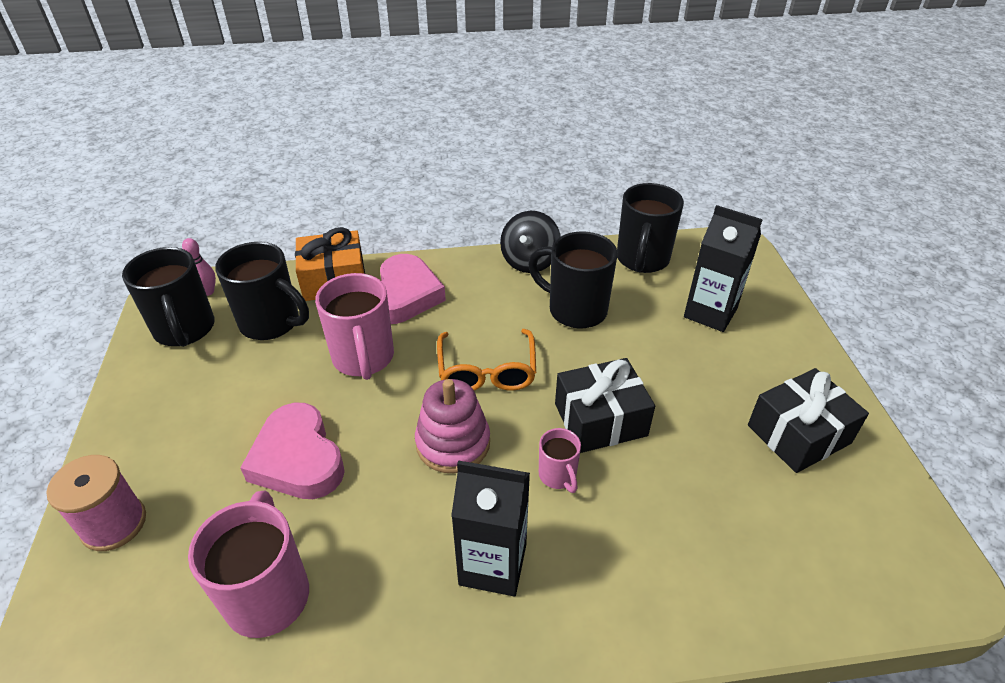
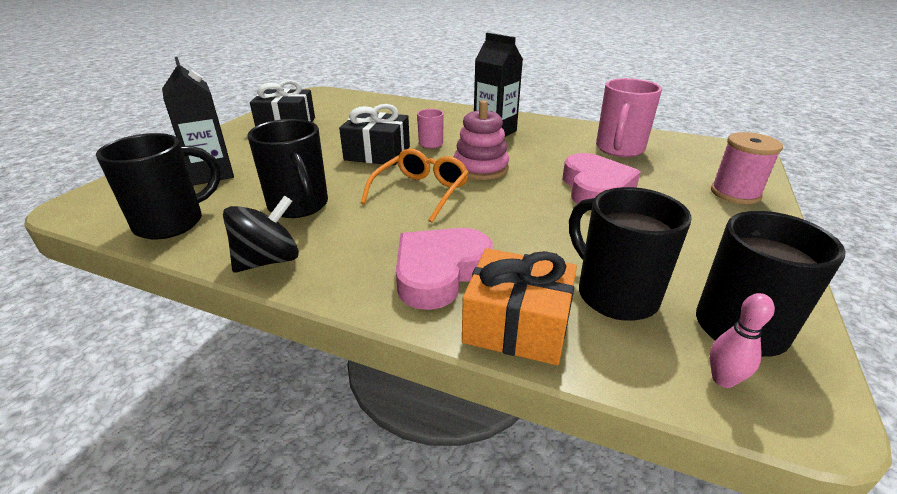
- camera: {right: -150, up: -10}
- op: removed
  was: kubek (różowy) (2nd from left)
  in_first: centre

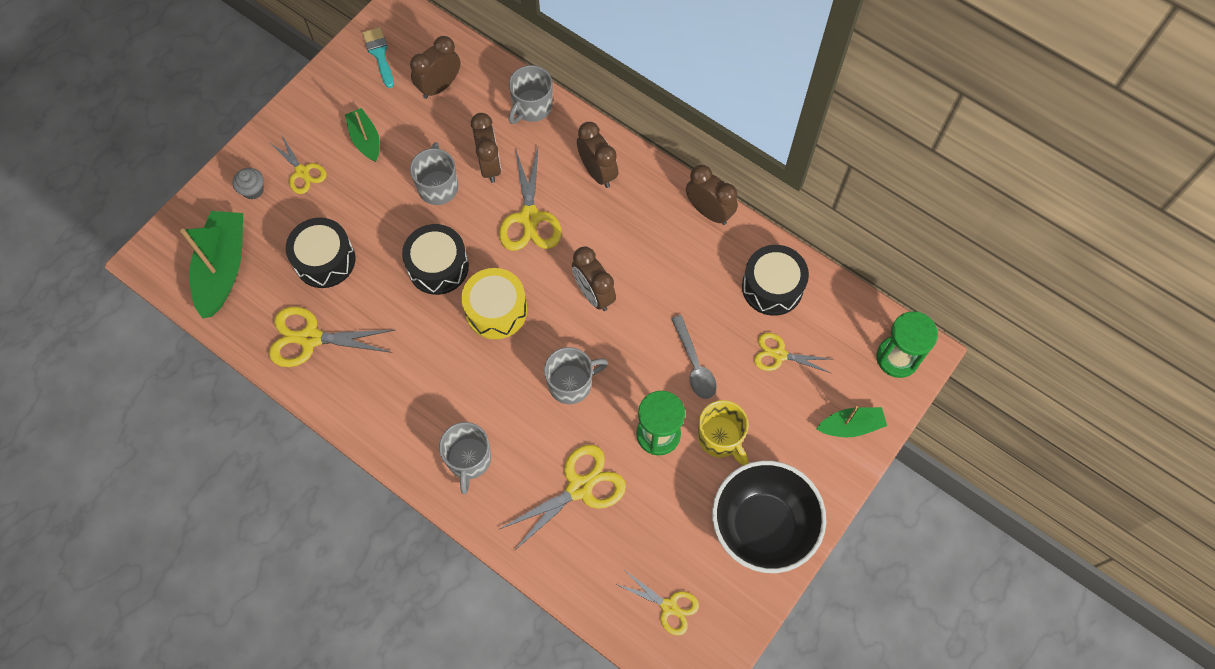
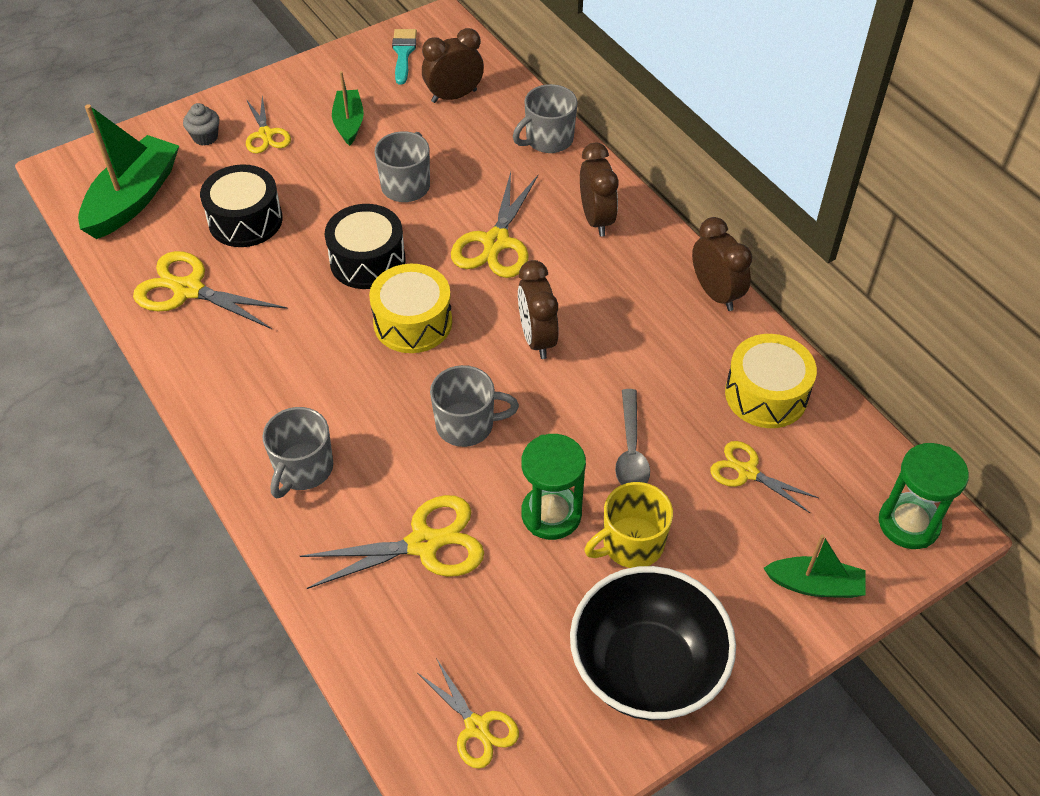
- camera: {right: 20, up: -15}
- op: removed
  was: budzik (brązowy) (2nd from left)
  in_first: top centre
- op: recoloured
  was: bęben (czarny) (3rd from left)
  now: bęben (żółty) (2nd from left)
  in_first: centre
  in_second: middle right
- op: turned
  was: kubek (żółty)
  in_first: centre
  in_second: centre
  clockwise: 75

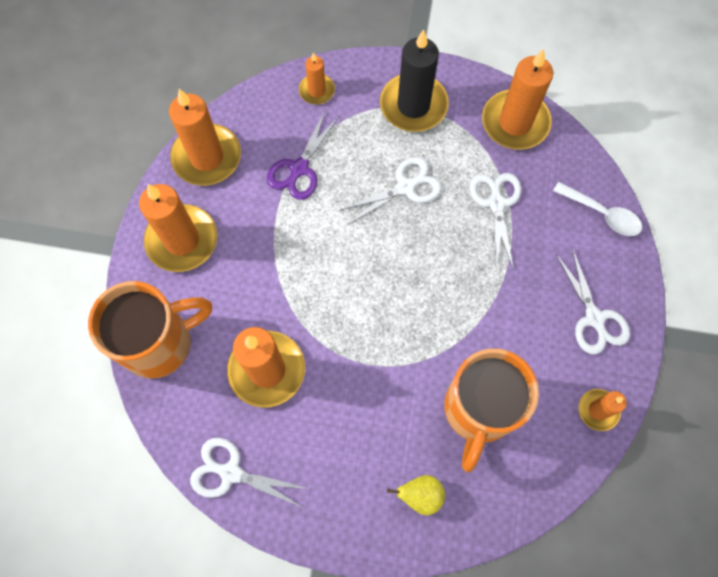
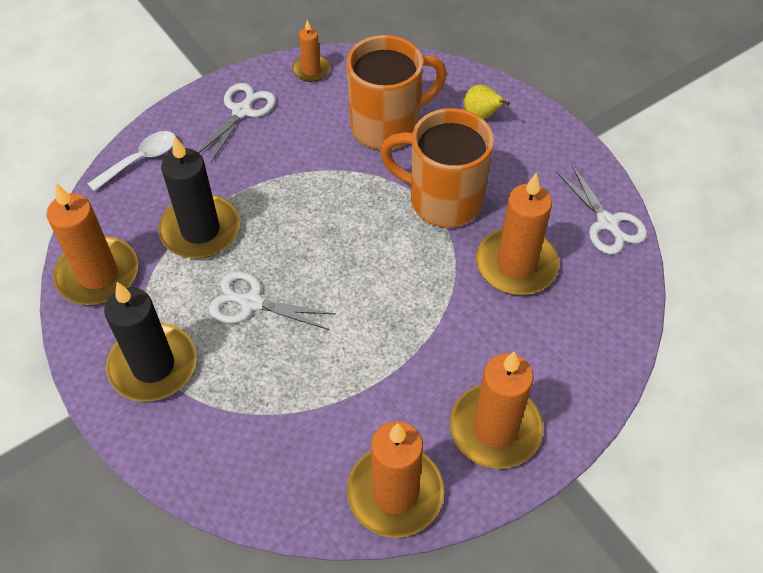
- camera: {right: -135, up: -15}
- op: removed
  was: nożyczki (fioletowy)
  in_first: top centre
- op: removed
  was: świeca (pomarańczowy) (4th from left)
  in_first: top centre
- op: moved
  was: kubek (pomarańczowy) (1st from left in the first image)
  now: kubek (pomarańczowy) (2nd from left)
  in_first: middle left
  in_second: top centre
- op: replaced
  was: nożyczki (biały) (3rd from left)
  now: świeca (czarny) (2nd from left)
  in_first: middle right
  in_second: middle left
- op: turned
  was: łyżka (biały)
  in_first: middle right
  in_second: top left
  clockwise: 60

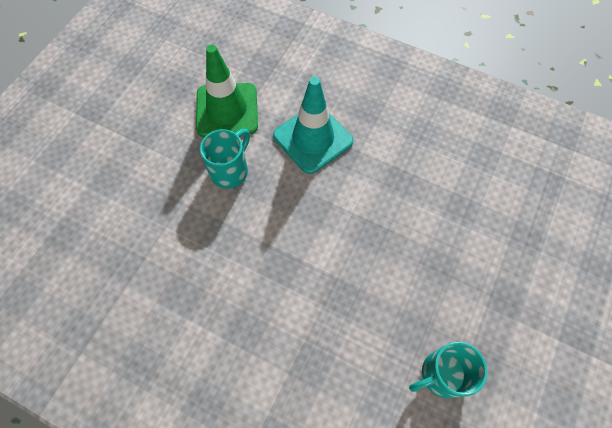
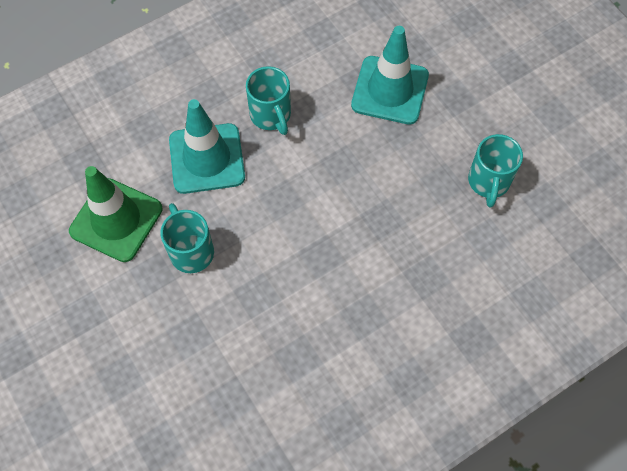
- camera: {right: -60, up: 0}
- op: added
  now: kubek (turkusowy) (2nd from left)
  in_second: top centre
- op: added
  now: pachołek (turkusowy) (2nd from left)
  in_second: top centre

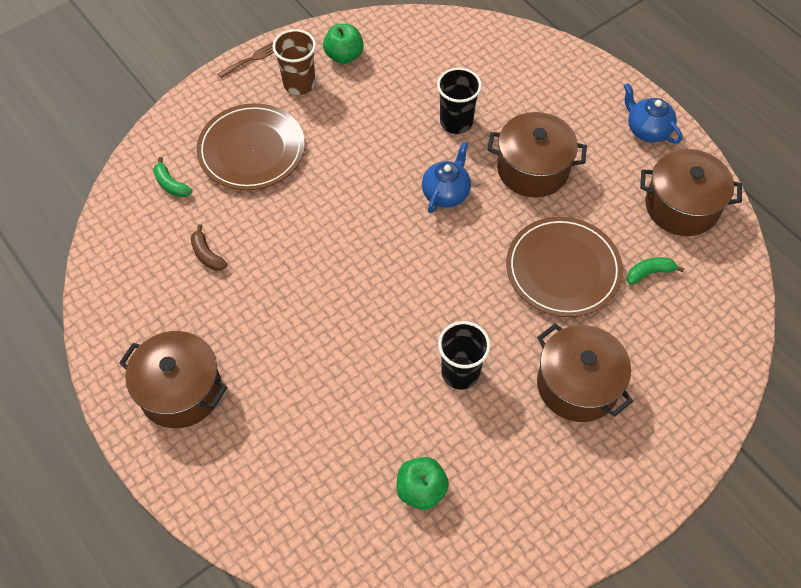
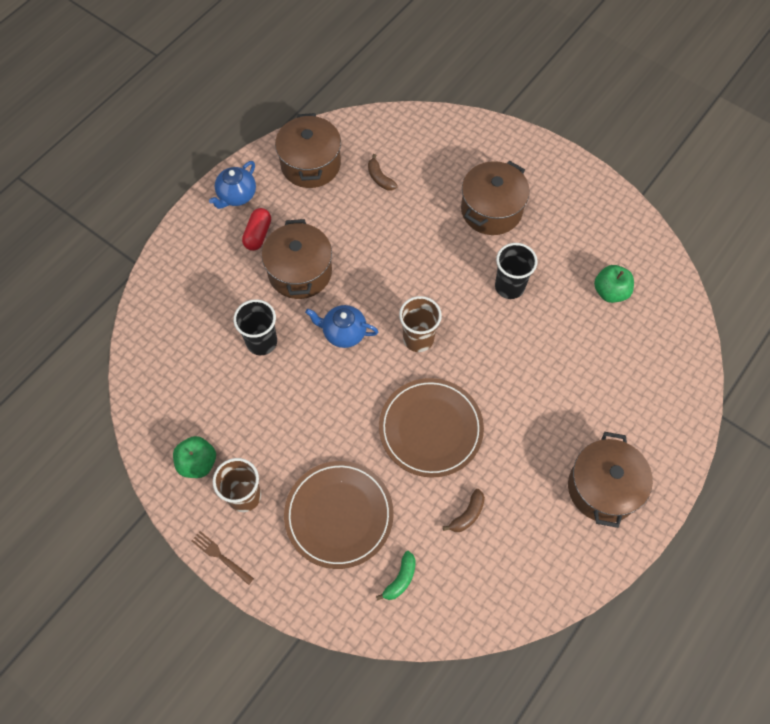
- camera: {right: -105, up: 5}
- op: added
  now: kapsułka (czerwony)
  in_second: top left
- op: added
  now: szklanka (brązowy) (2nd from left)
  in_second: centre
- op: moved
  was: talerz (brązowy) (2nd from left)
  in_first: middle right
  in_second: centre
- op: recoloured
  was: banan (zielony) (2nd from left)
  now: banan (brązowy) (1st from left)
  in_first: middle right
  in_second: top centre

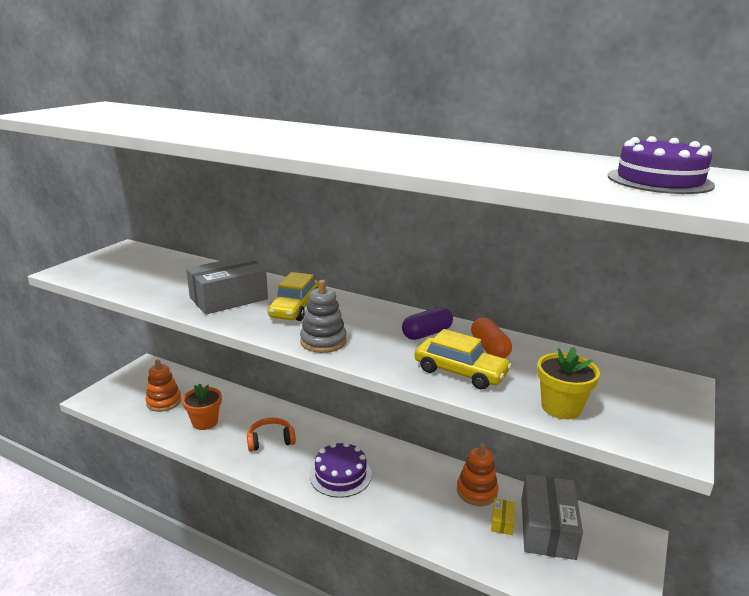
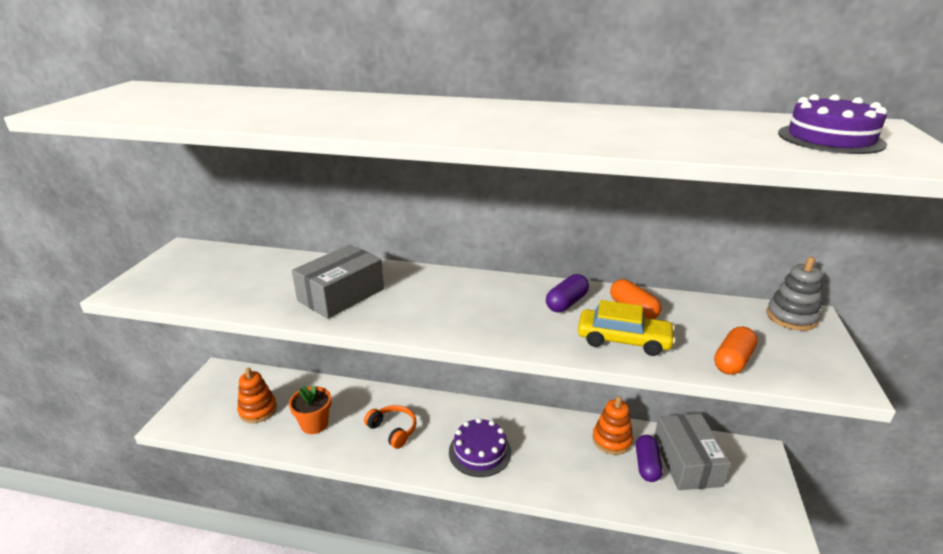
- camera: {right: -15, up: 5}
- op: removed
  was: samochód (żółty) (1st from left)
  in_first: centre
- op: moved
  was: zabawka nakładanka (szary)
  in_first: centre
  in_second: middle right
- op: replaced
  was: pudełko (żółty)
  now: kapsułka (fioletowy) (2nd from left)
  in_first: bottom right
  in_second: bottom right
- op: replaced
  was: doniczka (żółty)
  now: kapsułka (pomarańczowy) (2nd from left)
  in_first: middle right
  in_second: middle right
- op: turned
  was: słuchawki (pomarańczowy)
  in_first: bottom centre
  in_second: bottom centre
  clockwise: 75

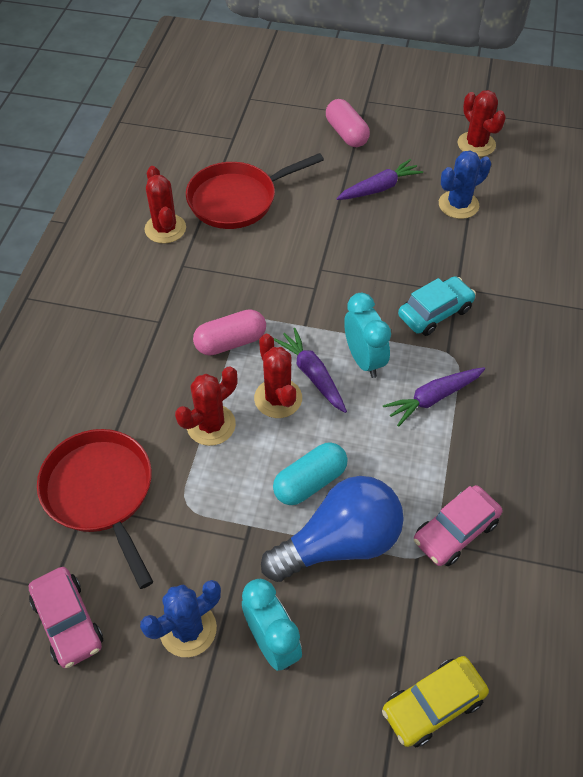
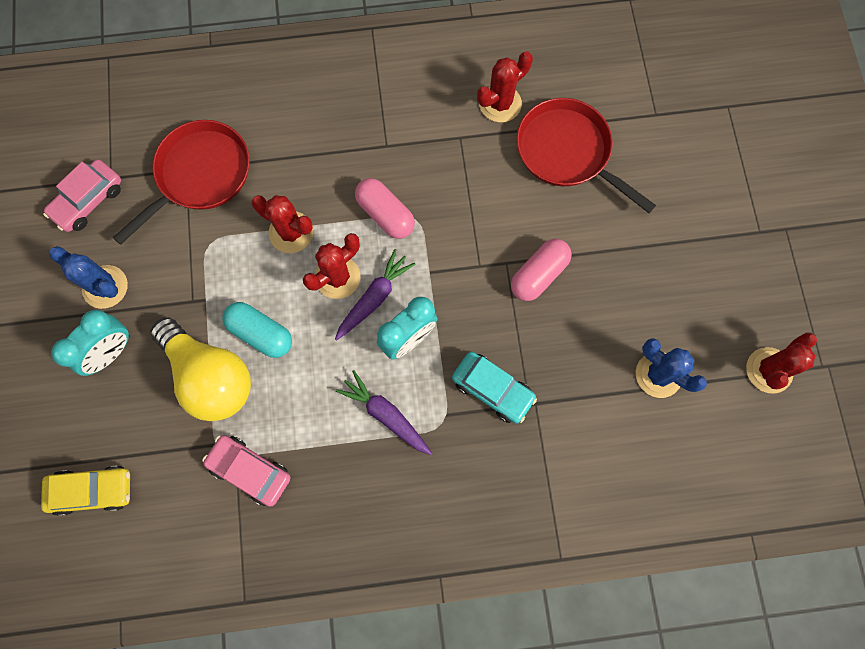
- camera: {right: 70, up: 20}
- op: removed
  was: marchewka (fioletowy) (2nd from left)
  in_first: top centre
- op: moved
  was: kapsułka (różowy) (2nd from left)
  in_first: top centre
  in_second: centre
- op: recoloured
  was: żarówka (niebieski)
  now: żarówka (żółty)
  in_first: bottom centre
  in_second: middle left
- op: turned
  was: samochód (żółty)
  in_first: bottom right
  in_second: bottom left
  clockwise: 135

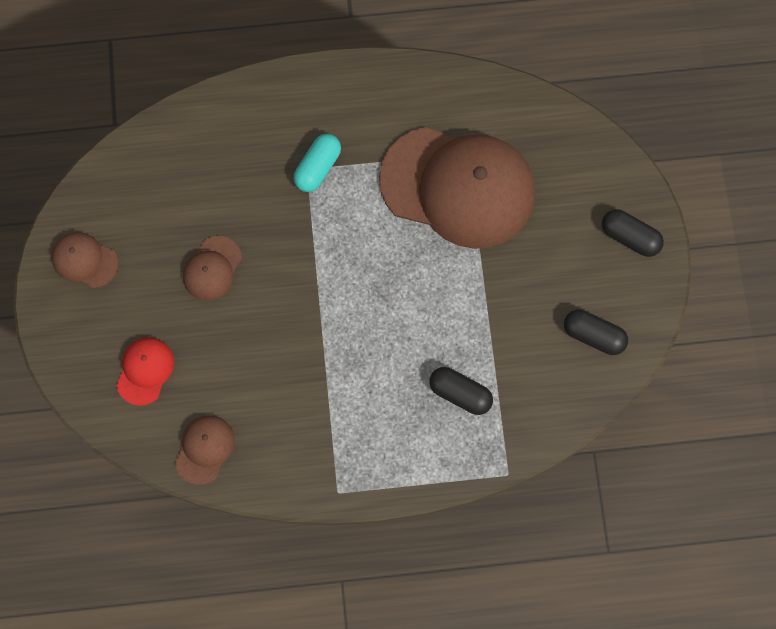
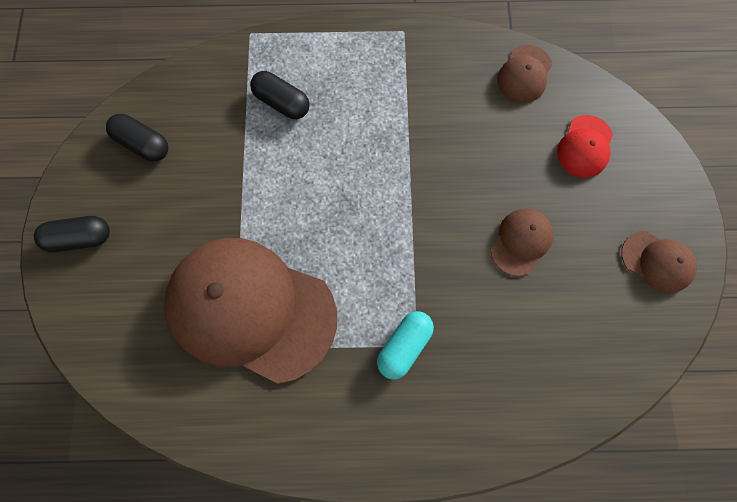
- camera: {right: -175, up: 0}
- op: turned
  was: kapsułka (czarny) (3rd from left in the first image)
  in_first: middle right
  in_second: middle left
  clockwise: -45

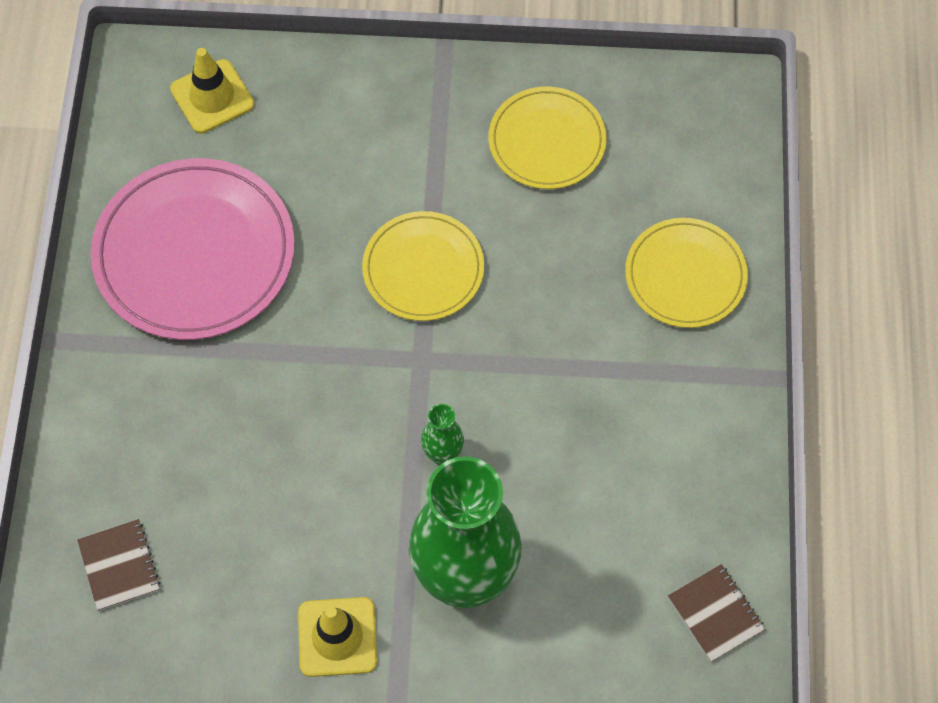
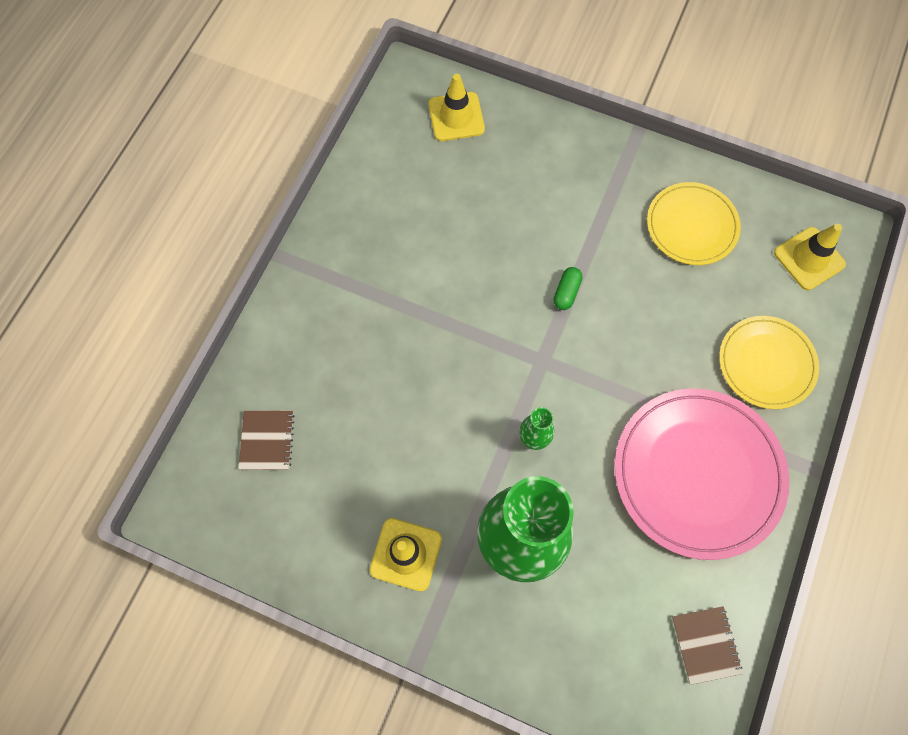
- camera: {right: 20, up: 5}
- op: added
  now: pachołek (żółty) (3rd from left)
  in_second: middle right
- op: moved
  was: talerz (różowy)
  in_first: middle left
  in_second: middle right
- op: replaced
  was: talerz (żółty) (1st from left)
  now: kapsułka (zielony)
  in_first: centre
  in_second: centre

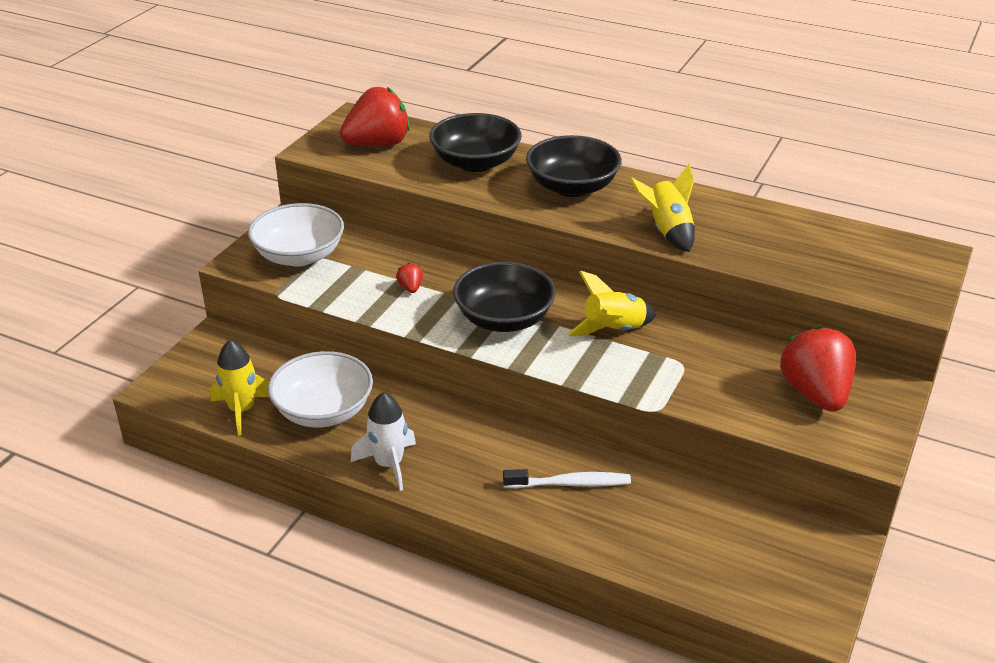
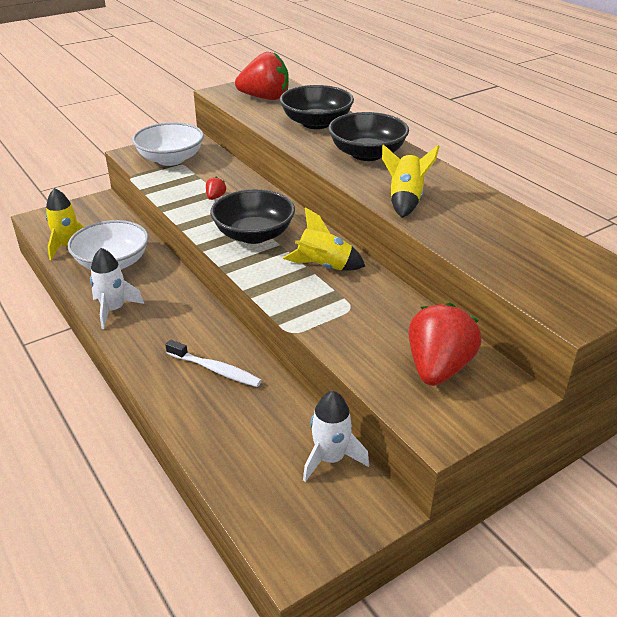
- camera: {right: 30, up: 0}
- op: added
  now: rakieta (biały) (2nd from left)
  in_second: bottom centre

